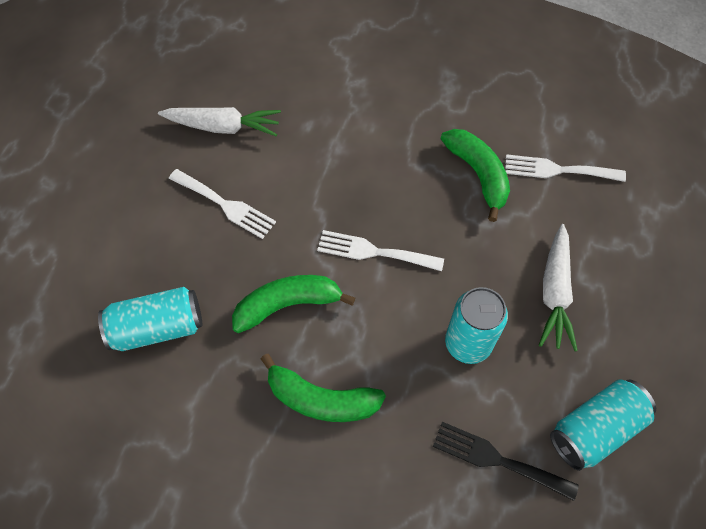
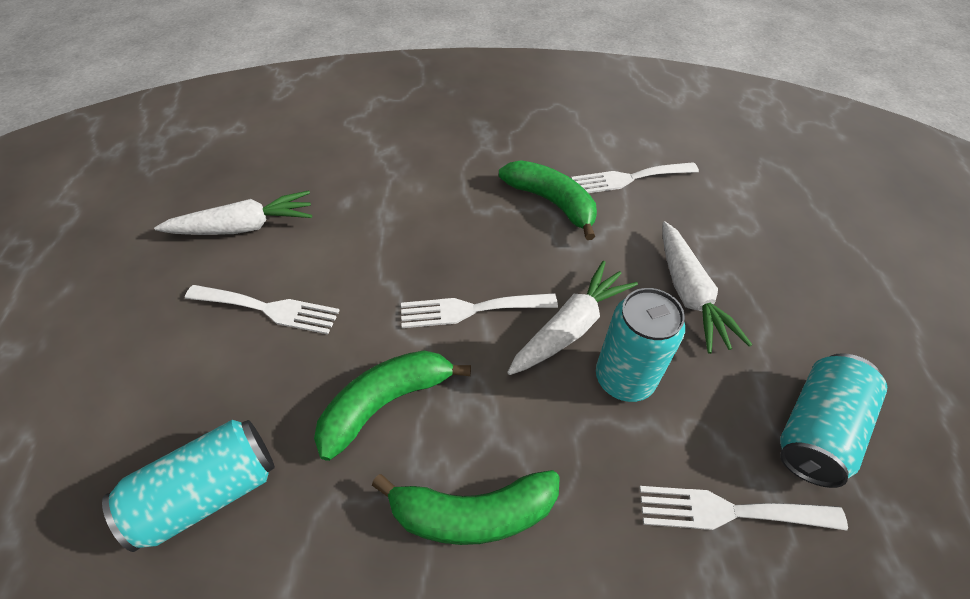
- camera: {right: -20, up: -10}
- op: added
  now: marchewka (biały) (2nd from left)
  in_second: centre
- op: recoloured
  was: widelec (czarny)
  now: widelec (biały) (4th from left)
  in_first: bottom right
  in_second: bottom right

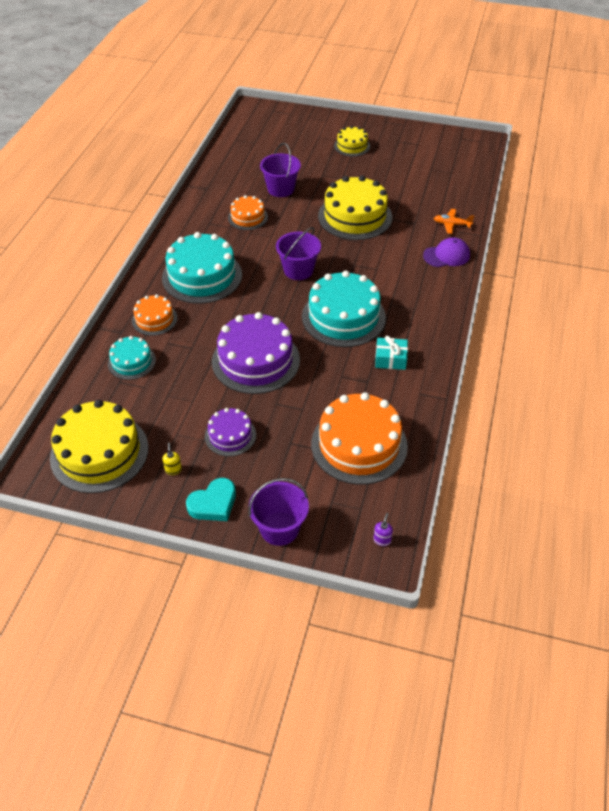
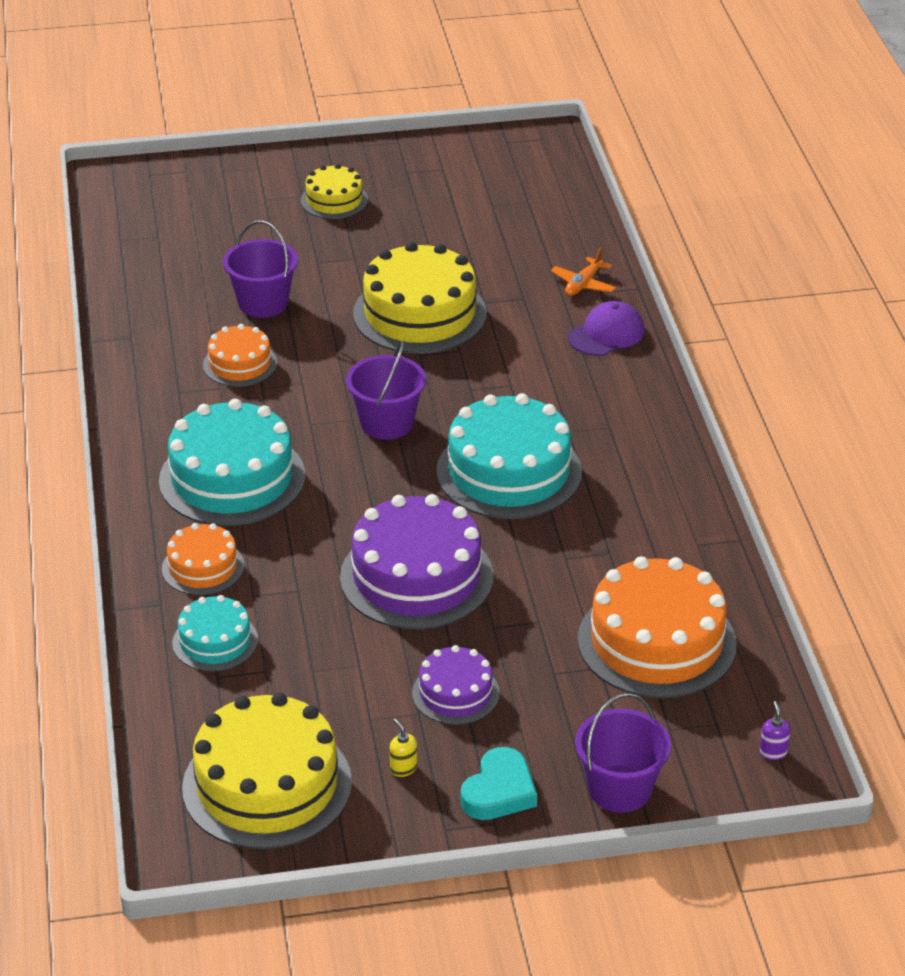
- camera: {right: -25, up: -10}
- op: removed
  was: prezent (turkusowy)
  in_first: centre
- op: turned
  was: samolot (pomarańczowy)
  in_first: top right
  in_second: top centre
  clockwise: -45

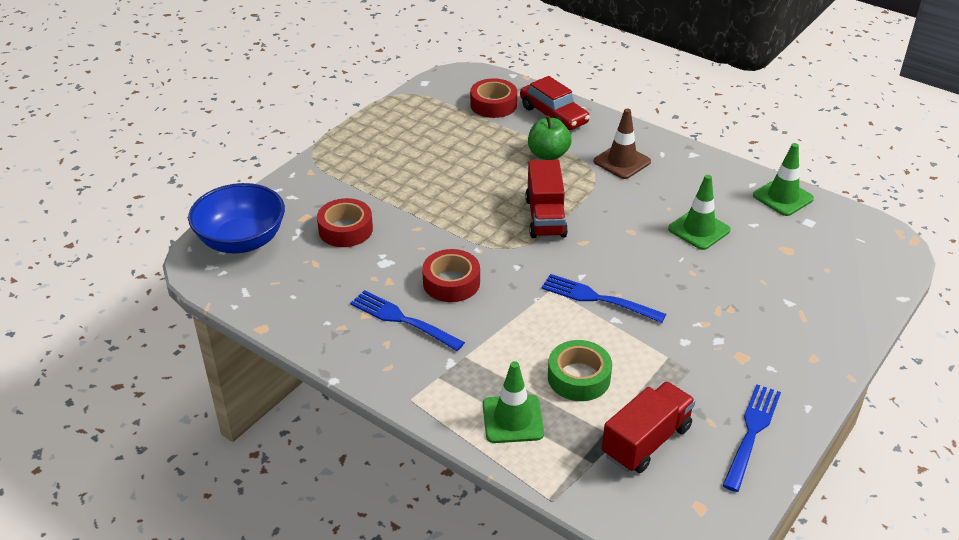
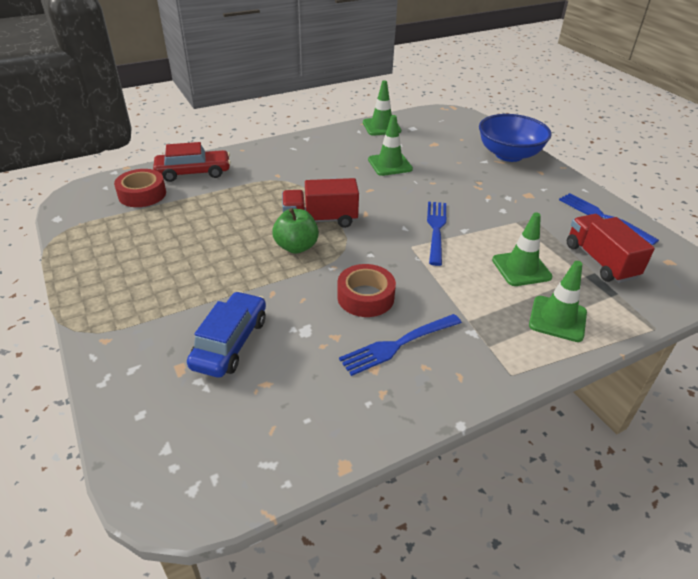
- camera: {right: -65, up: 0}
- op: removed
  was: pachołek (brązowy)
  in_first: top centre
- op: moved
  was: miska (niebieski)
  in_first: middle left
  in_second: top right
- op: moved
  was: jabłko (zielony)
  in_first: top centre
  in_second: centre
- op: replaced
  was: taśma klejąca (czerwony) (1st from left)
  now: samochód (niebieski)
  in_first: centre
  in_second: middle left
- op: replaced
  was: taśma klejąca (zielony)
  now: pachołek (zielony) (3rd from left)
  in_first: bottom centre
  in_second: middle right
- op: turned
  was: ciężarówka (czerwony) (1st from left)
  in_first: centre
  in_second: centre
  clockwise: 150
- op: turned
  was: widelec (niebieski) (2nd from left)
  in_first: centre
  in_second: centre
  clockwise: 135

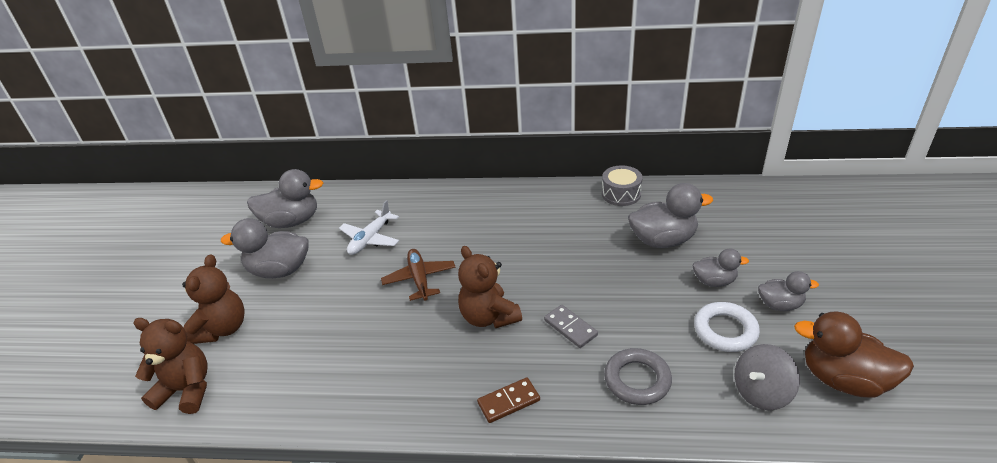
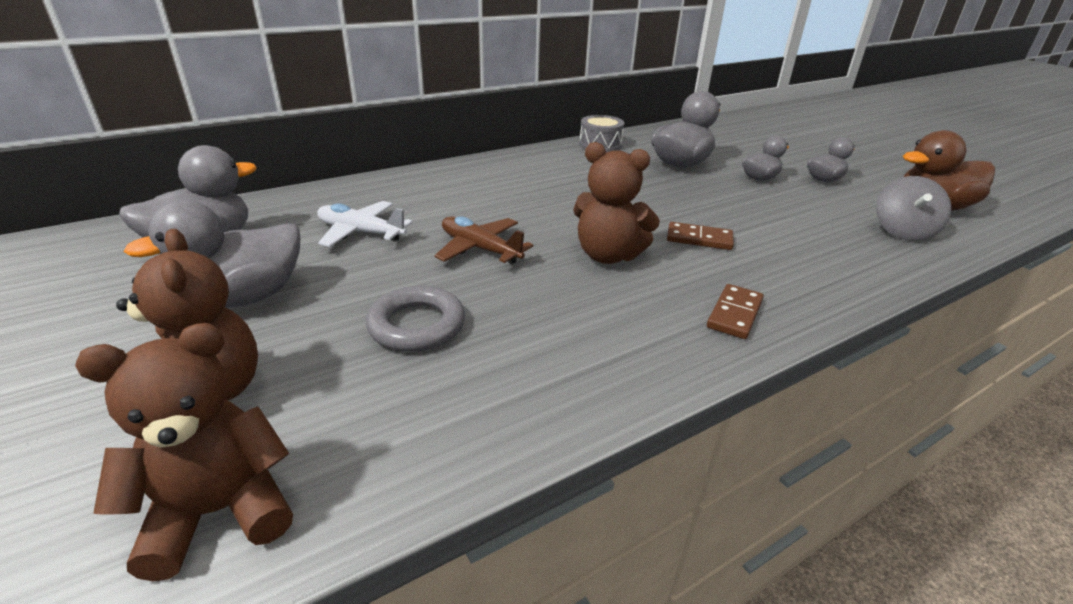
- camera: {right: -40, up: -5}
- op: removed
  was: pierścień (biały)
  in_first: bottom right
- op: moved
  was: pierścień (szary)
  in_first: bottom centre
  in_second: centre
- op: recoloured
  was: kostka domina (szary)
  now: kostka domina (brązowy) (1st from left)
  in_first: bottom centre
  in_second: centre
- op: turned
  was: samolot (biały)
  in_first: centre
  in_second: centre
  clockwise: 120

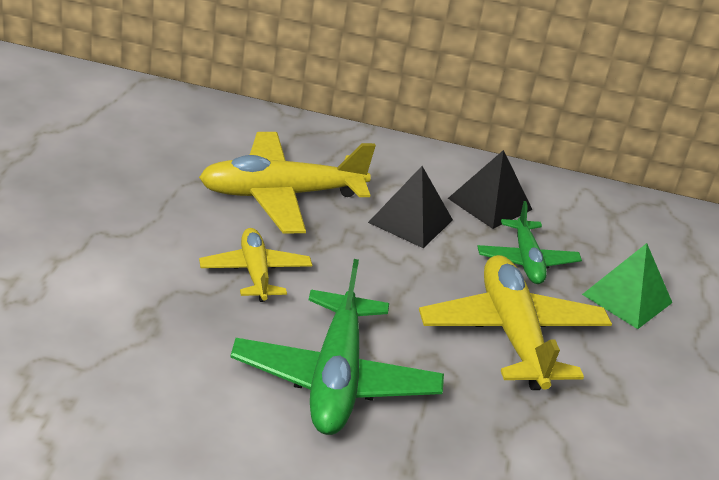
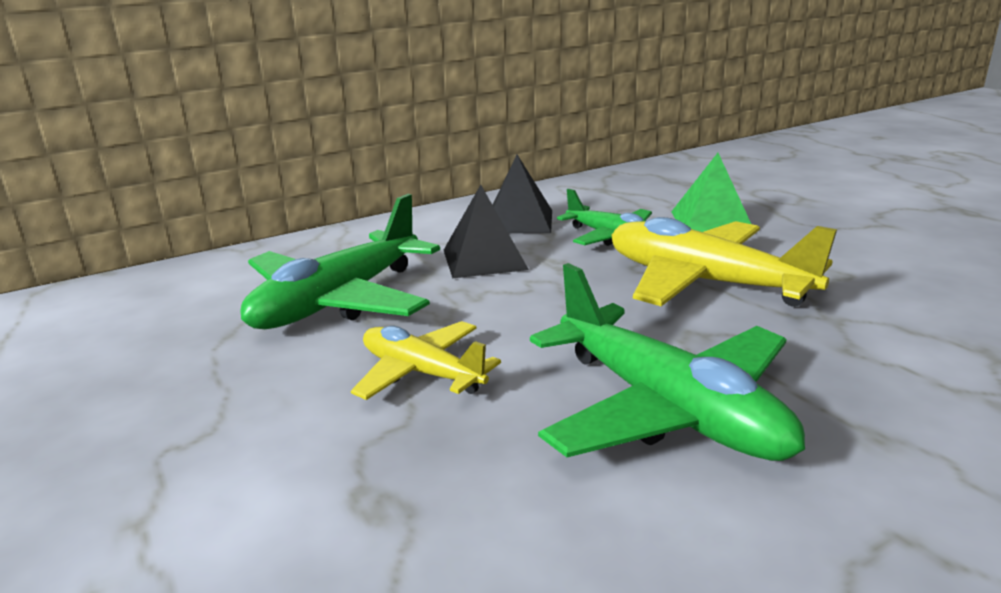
- camera: {right: -35, up: -10}
- op: recoloured
  was: samolot (żółty) (2nd from left)
  now: samolot (zielony) (1st from left)
  in_first: centre
  in_second: centre

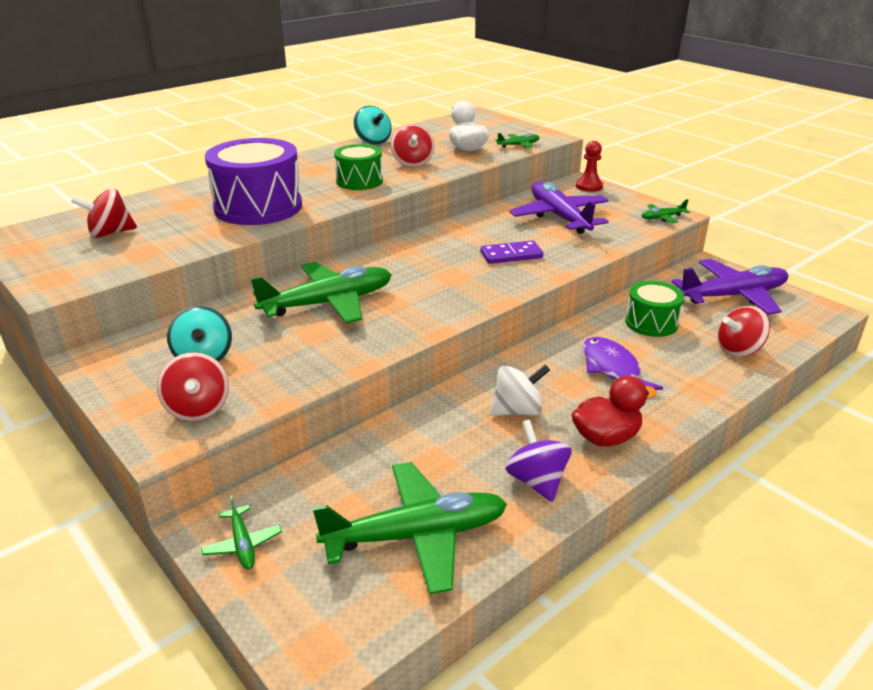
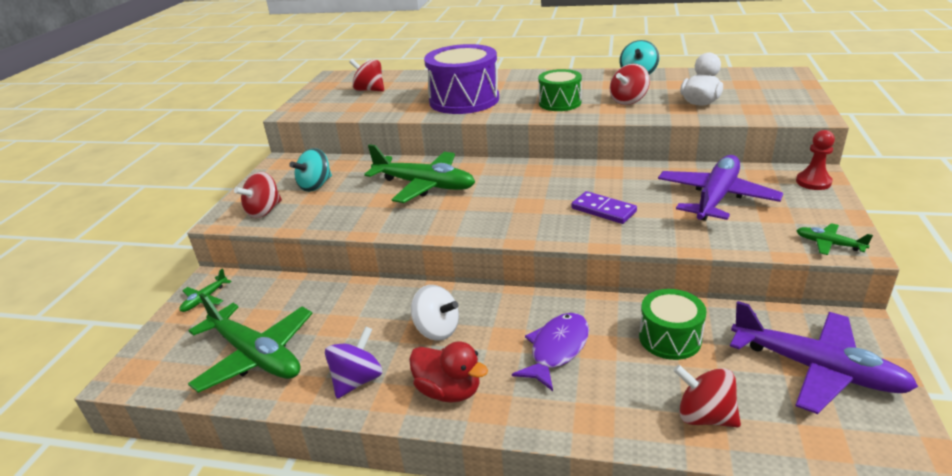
- camera: {right: 55, up: 0}
- op: removed
  was: samolot (zielony) (4th from left)
  in_first: top centre

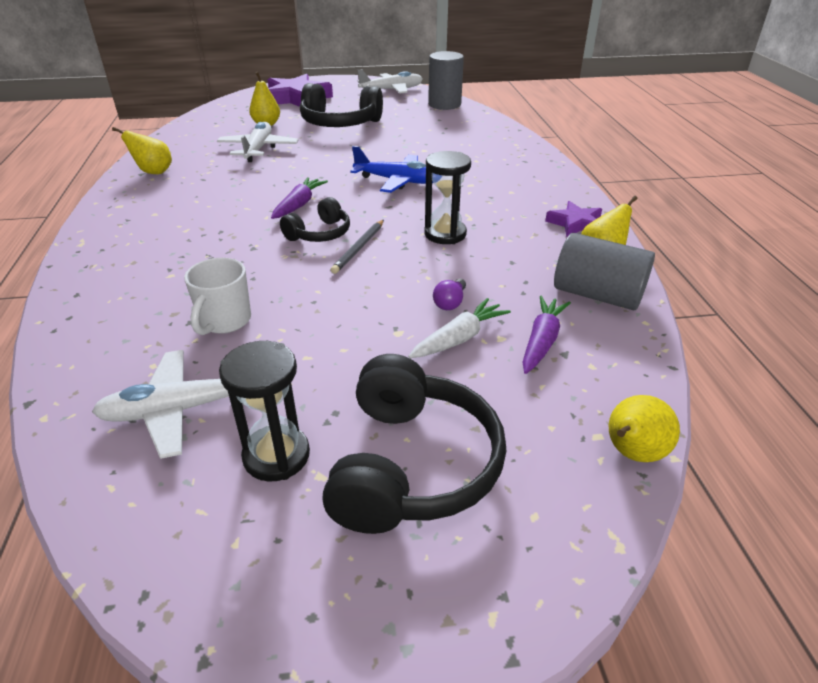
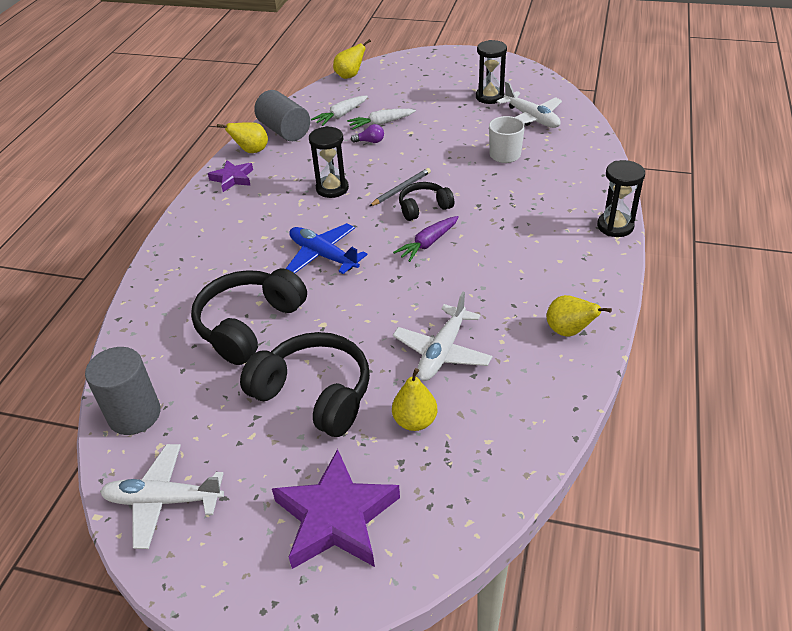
- camera: {right: -155, up: 5}
- op: added
  now: klepsydra (czarny) (3rd from left)
  in_second: top right
- op: moved
  was: słuchawki (czarny) (3rd from left in the first image)
  now: słuchawki (czarny) (1st from left)
  in_first: centre
  in_second: middle left
- op: recoloured
  was: marchewka (fioletowy) (2nd from left)
  now: marchewka (biały) (1st from left)
  in_first: middle right
  in_second: top centre
- op: turned
  was: samolot (biały) (1st from left in the first image)
  in_first: middle left
  in_second: top right
  clockwise: 45
- op: turned
  was: żarówka (fioletowy)
  in_first: centre
  in_second: top centre
  clockwise: 45

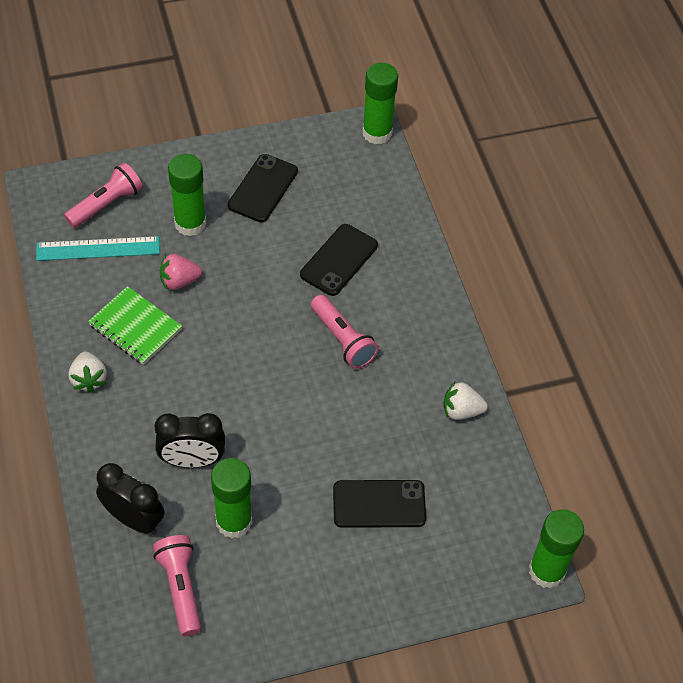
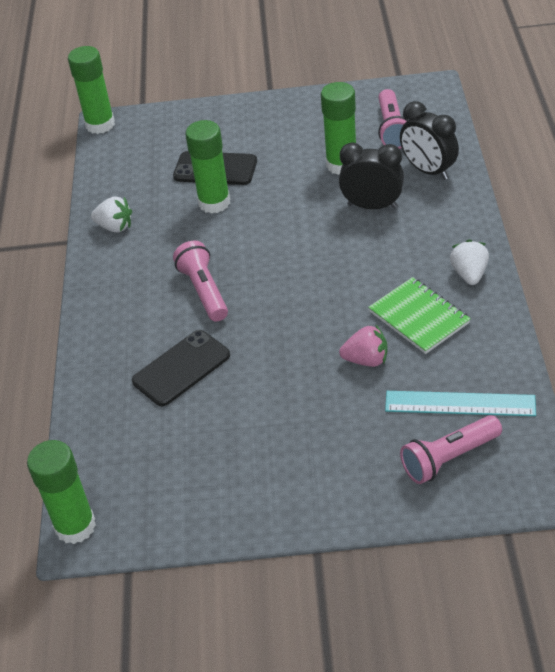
- camera: {right: -160, up: -10}
- op: removed
  was: telefon (czarny) (1st from left)
  in_first: top centre
- op: moved
  was: klej w sztyfcie (zielony) (1st from left in the first image)
  now: klej w sztyfcie (zielony) (3rd from left)
  in_first: top left
  in_second: top centre

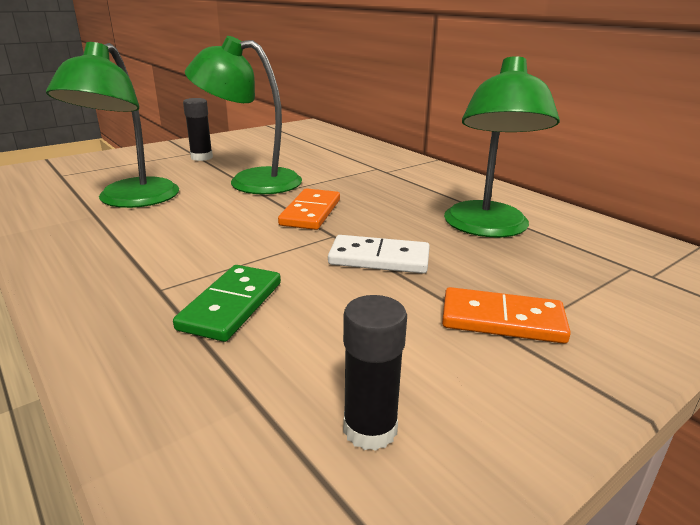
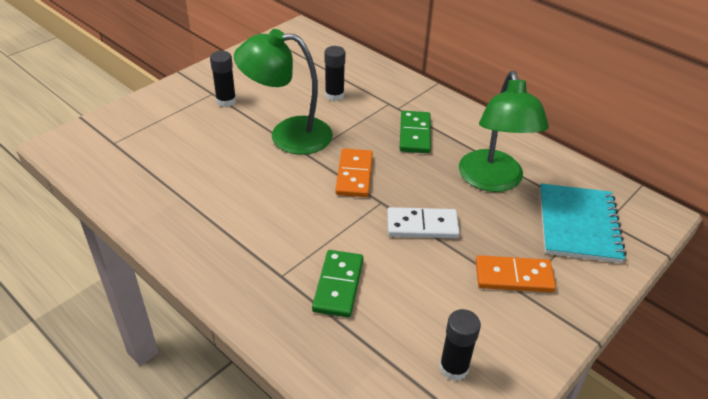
- camera: {right: -10, up: 15}
- op: removed
  was: lampka (zielony) (1st from left)
  in_first: top left
- op: added
  now: klej w sztyfcie (czarny) (2nd from left)
  in_second: top centre
- op: added
  now: kostka domina (zielony) (2nd from left)
  in_second: top centre
- op: added
  now: zeszyt (turkusowy)
  in_second: middle right

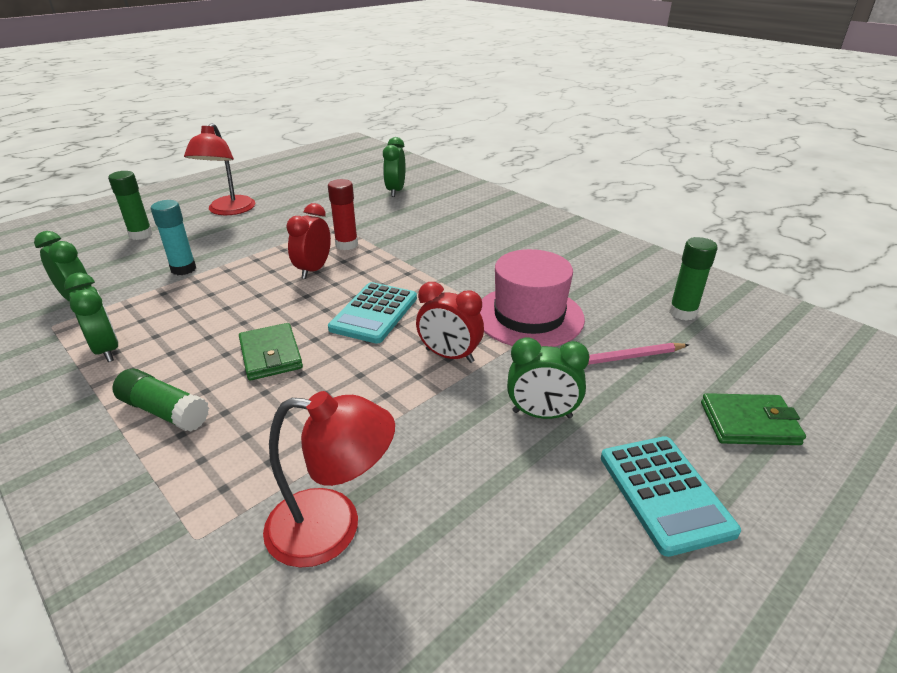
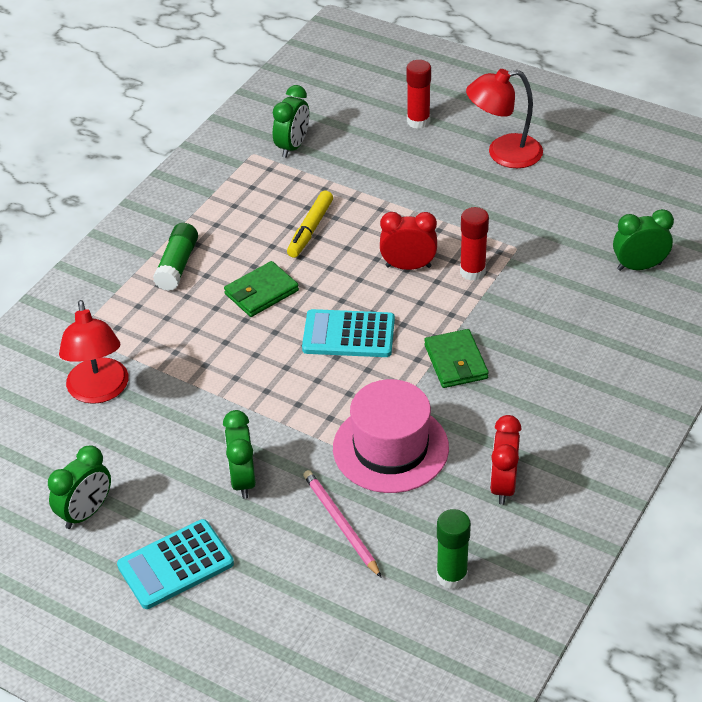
- camera: {right: 75, up: 10}
- op: removed
  was: klej w sztyfcie (turkusowy)
  in_first: middle left
- op: added
  now: flamaster (żółty)
  in_second: top centre
- op: moved
  was: budzik (zielony) (2nd from left in the first image)
  now: budzik (zielony) (1st from left)
  in_first: middle left
  in_second: bottom left
- op: moved
  was: budzik (czerwony) (2nd from left)
  in_first: centre
  in_second: middle right
- op: moved
  was: portfel (zielony) (2nd from left)
  in_first: middle right
  in_second: centre
- op: recoloured
  was: klej w sztyfcie (zielony) (1st from left)
  now: klej w sztyfcie (czerwony) (1st from left)
  in_first: top left
  in_second: top centre

